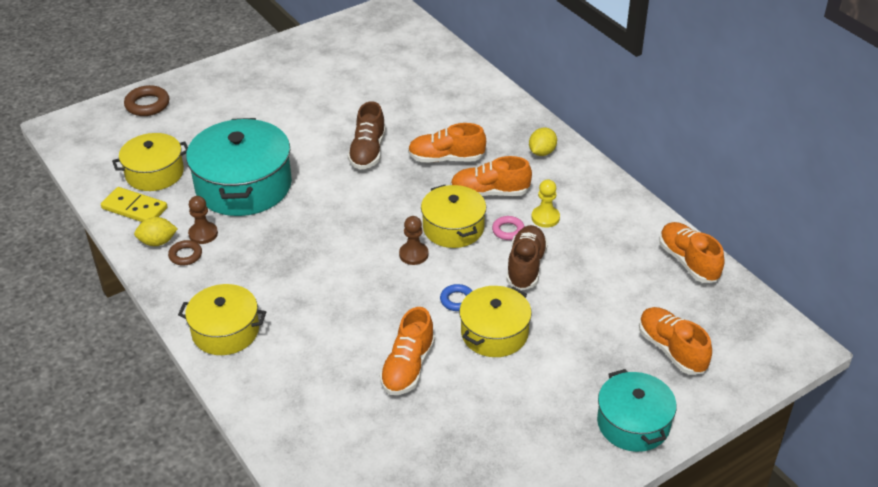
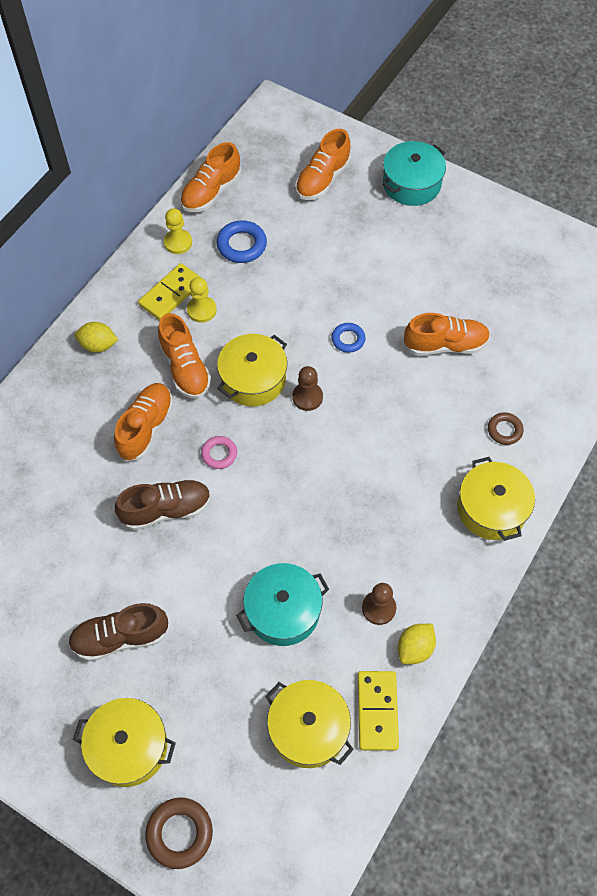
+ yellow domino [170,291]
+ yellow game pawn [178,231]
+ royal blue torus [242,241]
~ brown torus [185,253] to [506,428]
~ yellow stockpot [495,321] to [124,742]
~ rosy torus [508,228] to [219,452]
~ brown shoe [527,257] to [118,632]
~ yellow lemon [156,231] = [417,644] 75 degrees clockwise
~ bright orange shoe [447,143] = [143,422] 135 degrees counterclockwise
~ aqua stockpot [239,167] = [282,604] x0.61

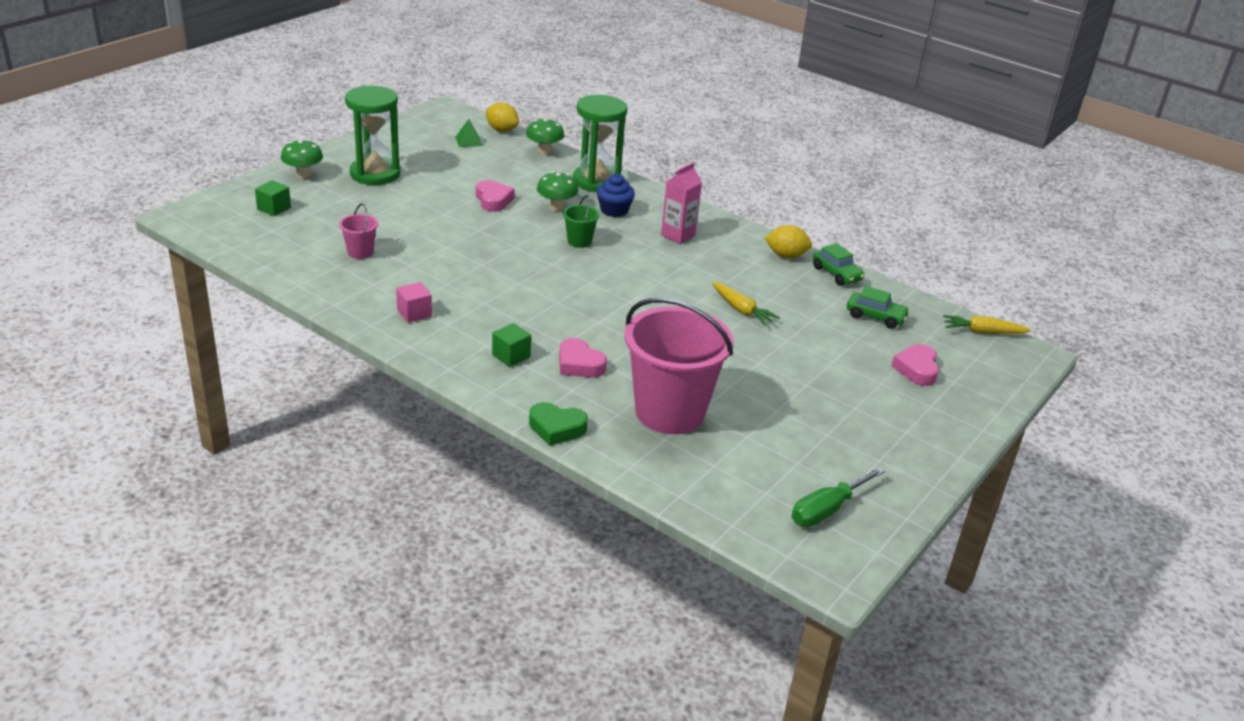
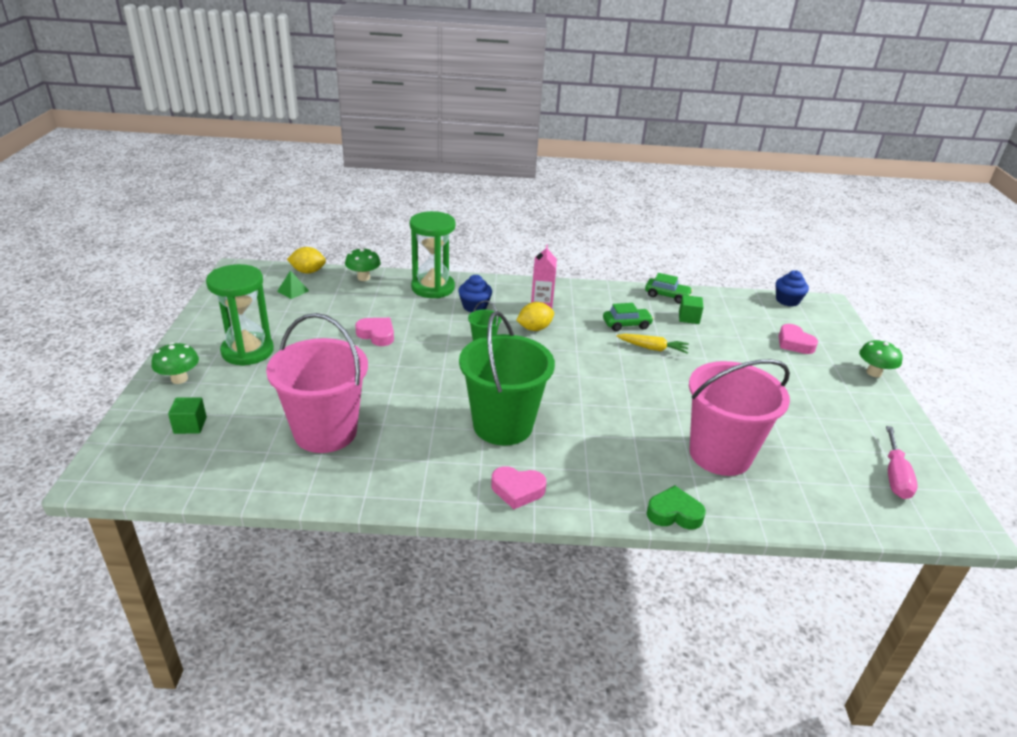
- rosy block [414,302]
+ green pail [507,378]
~ green block [511,345] to [691,309]
~ green fungus [558,191] to [881,358]
~ rosy heart shape [583,358] to [518,487]
~ yellow lemon [788,241] to [535,316]
~ green toy car [878,307] to [628,317]
~ yellow root vegetable [987,324] to royal blue muffin [792,288]
~ green flat screwdriver [838,497] to rosy flat screwdriver [902,462]
~ green heart shape [558,424] = [676,507] 150 degrees counterclockwise
~ rosy pail [358,231] = [317,383] x2.37

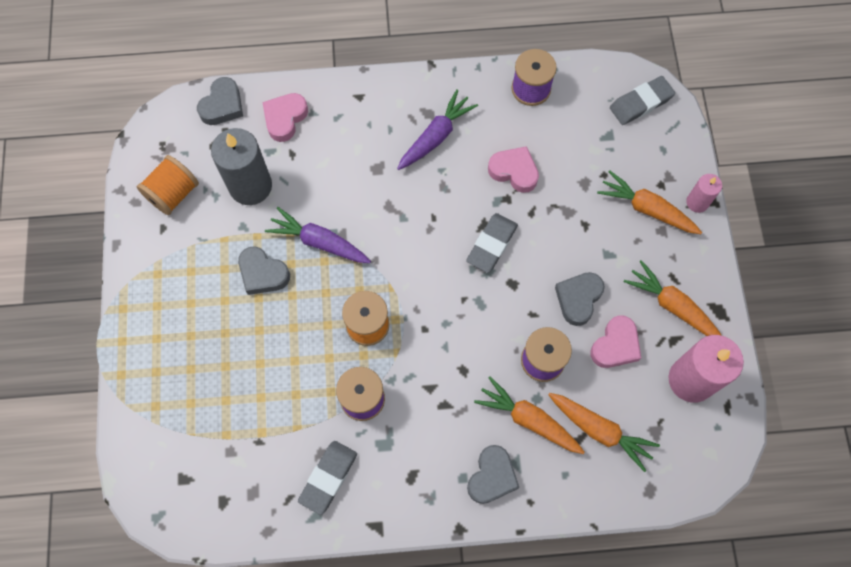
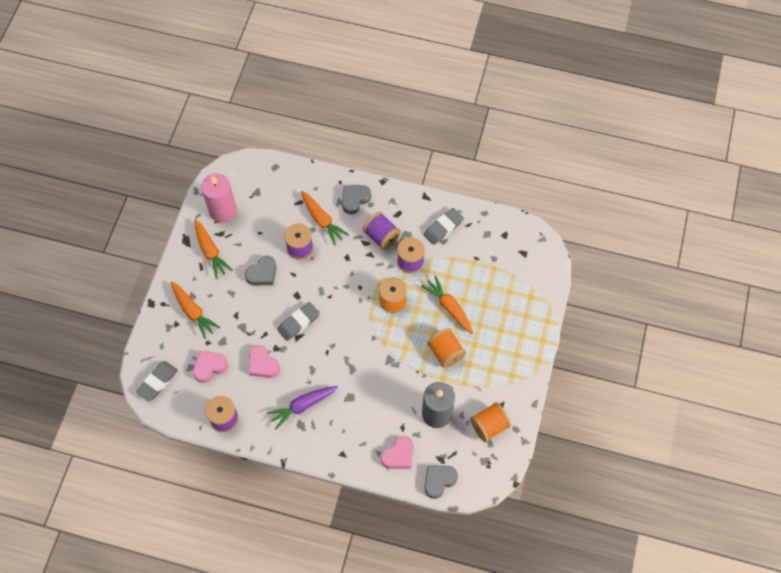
- violet root vegetable [318,235]
- rosy pillar candle [704,193]
+ violet spool [382,231]
~ bright orange root vegetable [604,432] to [447,304]
~ rosy heart shape [615,341] to [210,367]
~ ash-grey heart shape [264,270] to bright orange spool [446,348]
~ ash-grey gum eraser [642,100] = [157,381] 45 degrees counterclockwise

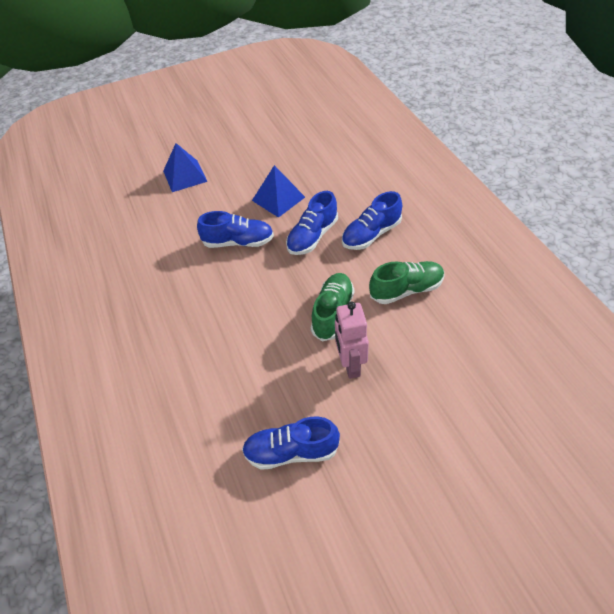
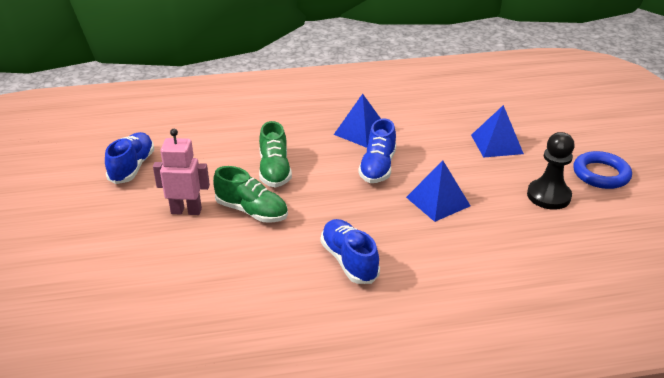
- royal blue shoe [312,223]
+ royal blue pyramid [357,121]
+ jet-black game pawn [551,171]
+ royal blue torus [602,170]
~ green shoe [407,282] to [275,154]

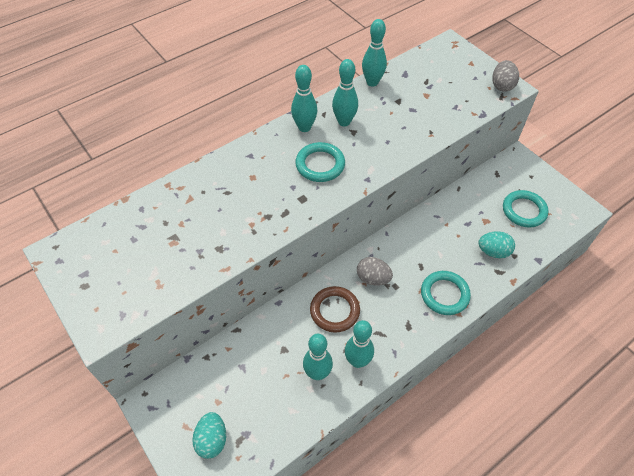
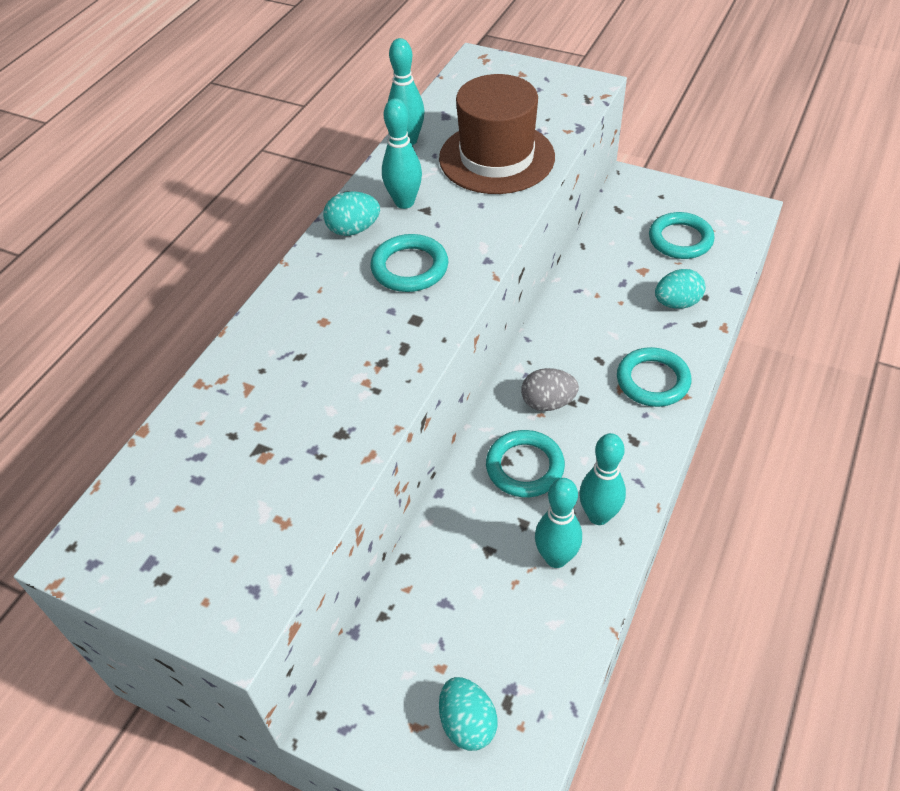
- ash-grey egg shape [505,76]
+ brown top hat [497,134]
~ aqua skittle [304,98] to aqua egg shape [351,213]
~ brown torus [335,309] to aqua torus [525,463]

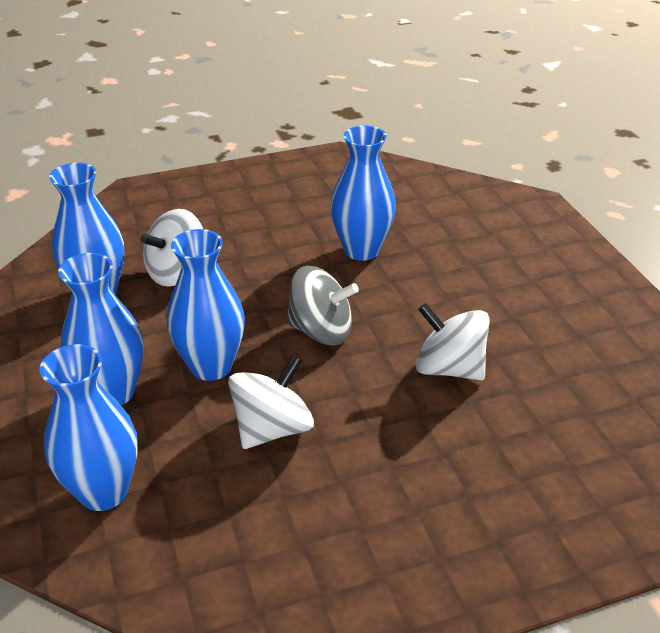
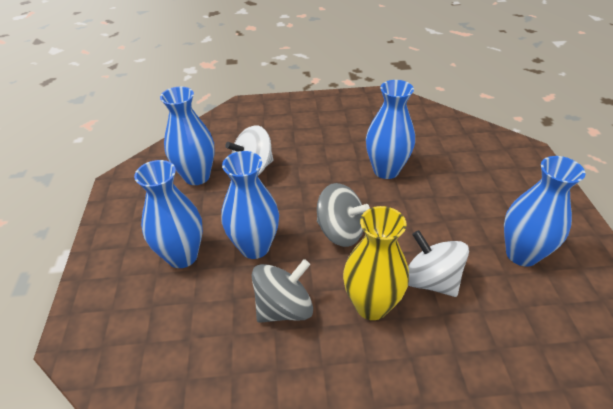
+ yellow vase [376,263]
~ royal blue vase [89,427] to [545,211]
~ snow-white toy top [271,402] to ash-grey toy top [282,291]

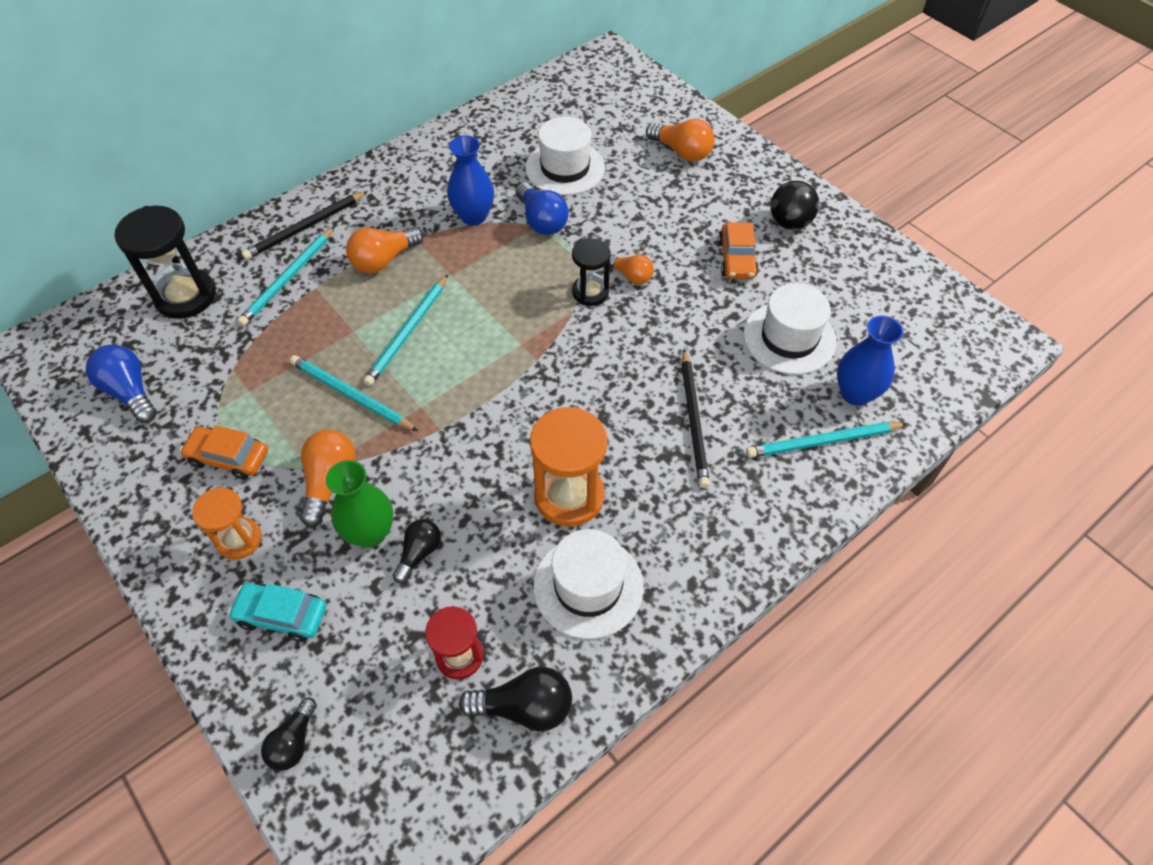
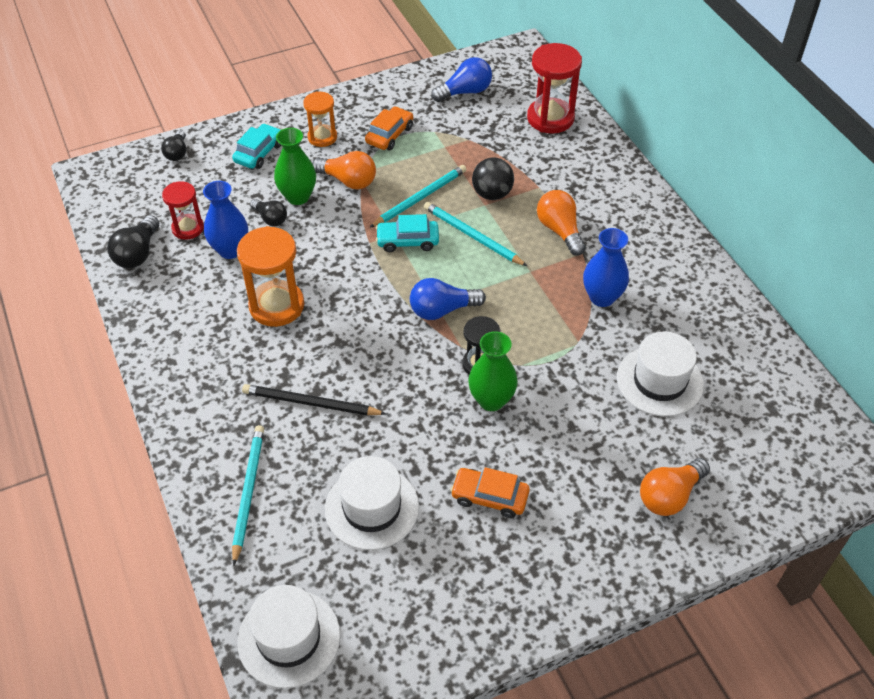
- aqua lead pencil [286,276]
- jet-black lead pencil [305,225]
+ aqua toy car [407,233]
~ royal blue bulb [542,208] to [448,299]
~ snow-white top hat [588,584] to [288,637]
~ jet-black ball [794,205] to [493,179]
~ royal blue vase [870,361] to [225,220]
~ bright orange bulb [632,270] to green vase [493,371]
~ jet-black sand timer [165,262] to crimson sand timer [554,88]
~ jet-black bulb [289,734] = [173,145] 120 degrees counterclockwise

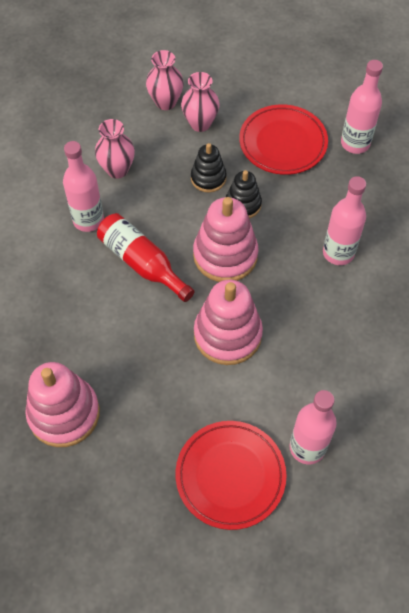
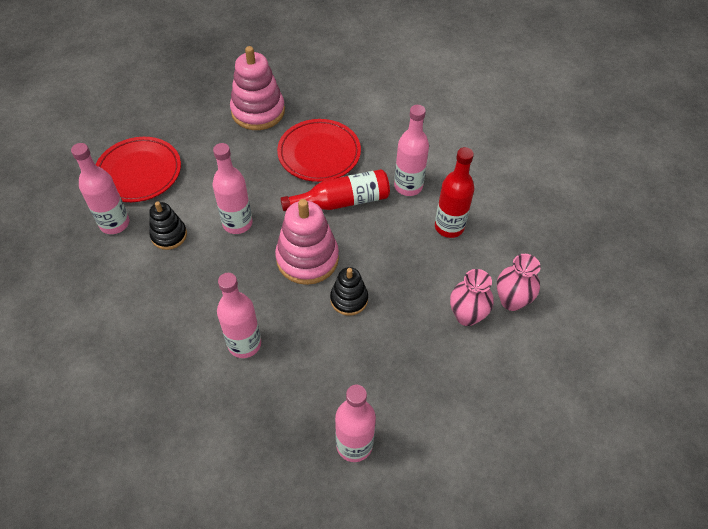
~ jet-black stacking rings [209,167] to [168,226]
~ crimson plate [283,139] to [319,150]
~ rosy vase [115,149] to crimson drink bottle [454,192]
~ rosy stacking rings [228,322] to rosy drink bottle [232,188]

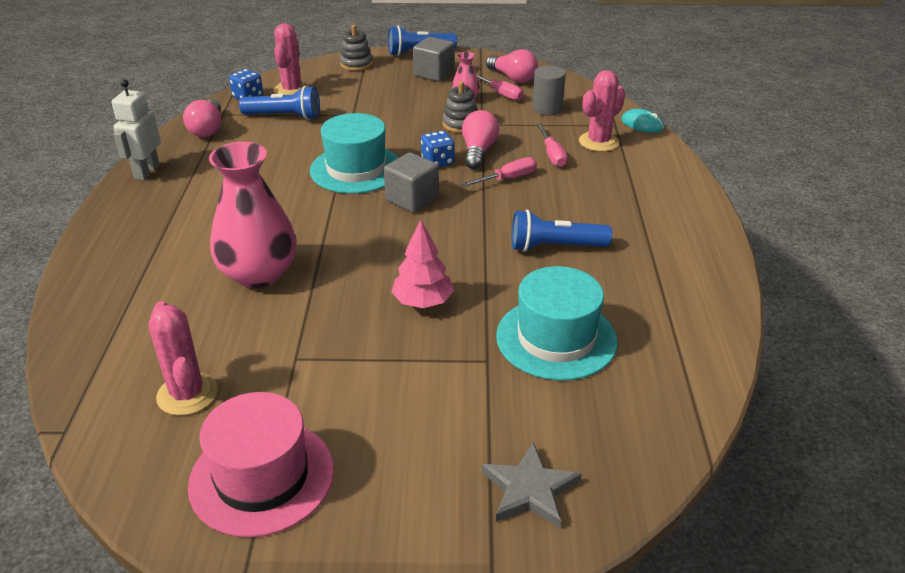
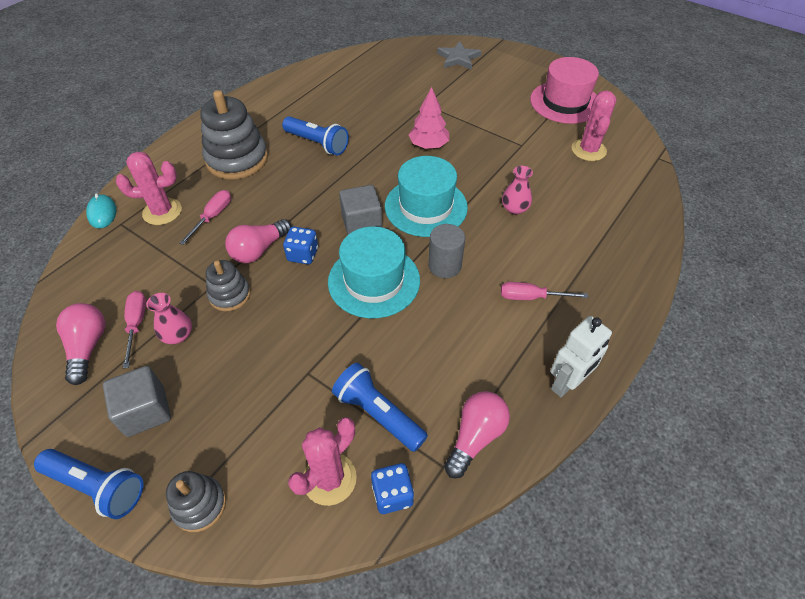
+ ash-grey stacking rings [234,134]
~ rosy flat screwdriver [499,172] to [544,291]
~ aqua top hat [556,323] to [426,196]
~ ash-grey cylinder shape [549,90] to [446,251]
~ rosy vase [253,215] = [517,190] x0.47

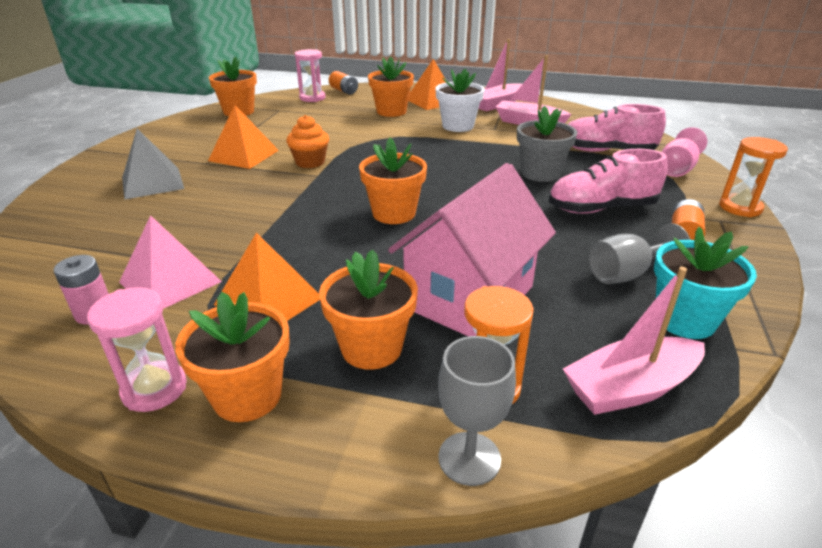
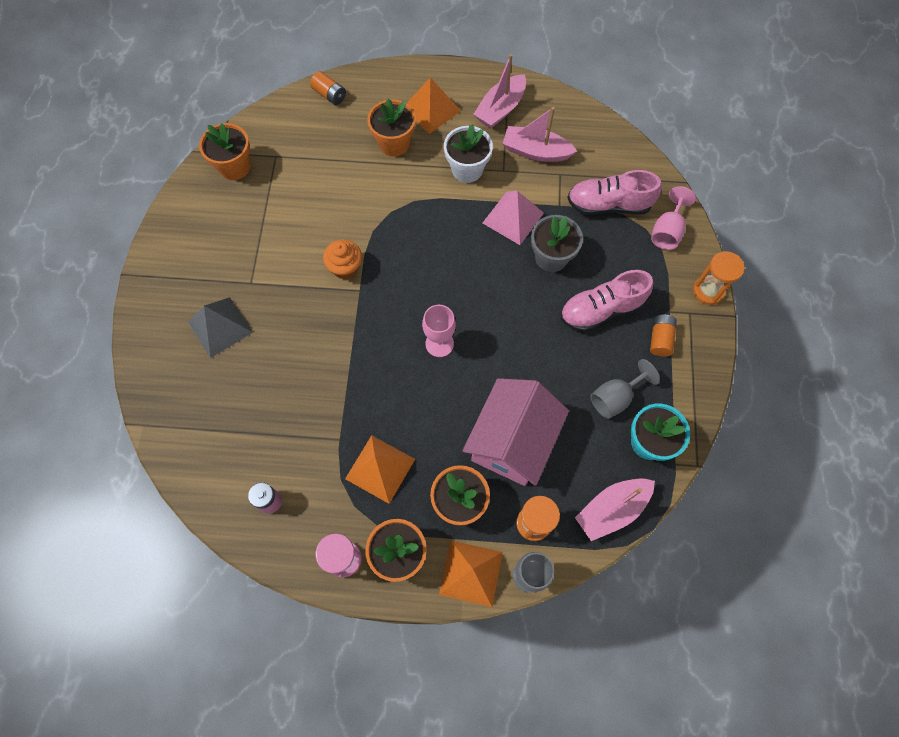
- rosy sand timer [310,75]
~ rosy pyramid [170,262] to [513,218]
~ bright orange pyramid [243,137] to [471,573]
~ bright orange plant pot [393,181] to rosy goblet [439,331]

